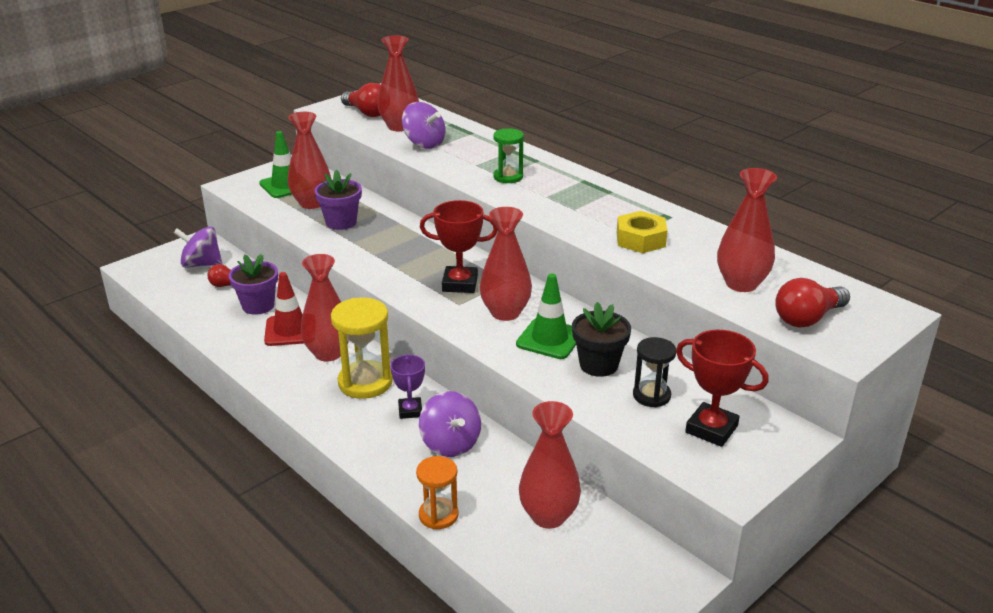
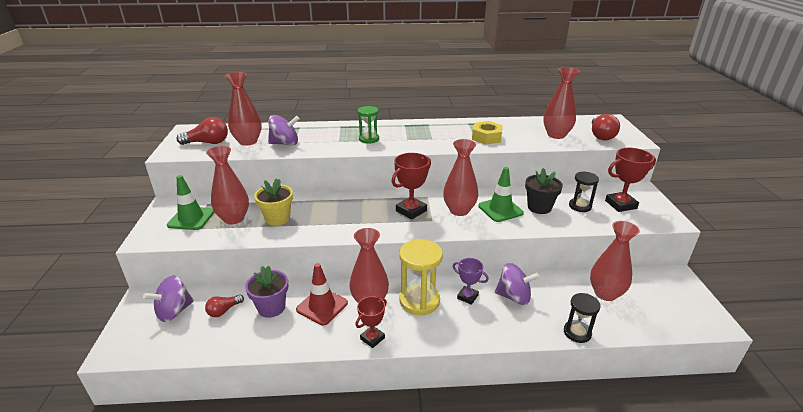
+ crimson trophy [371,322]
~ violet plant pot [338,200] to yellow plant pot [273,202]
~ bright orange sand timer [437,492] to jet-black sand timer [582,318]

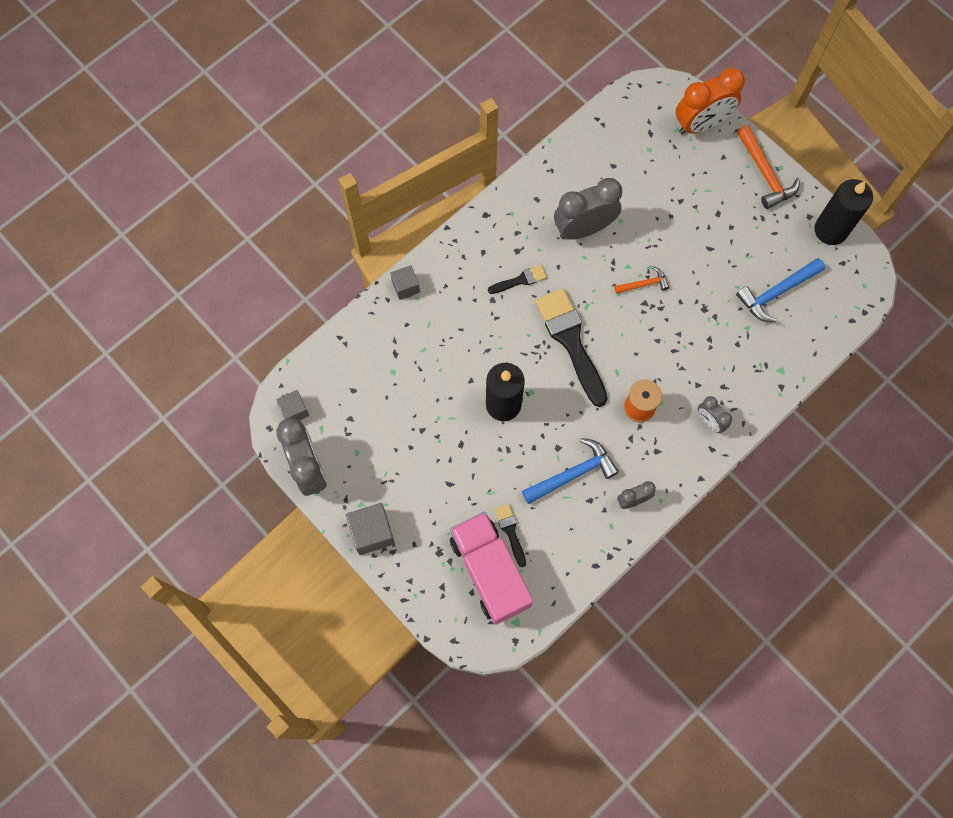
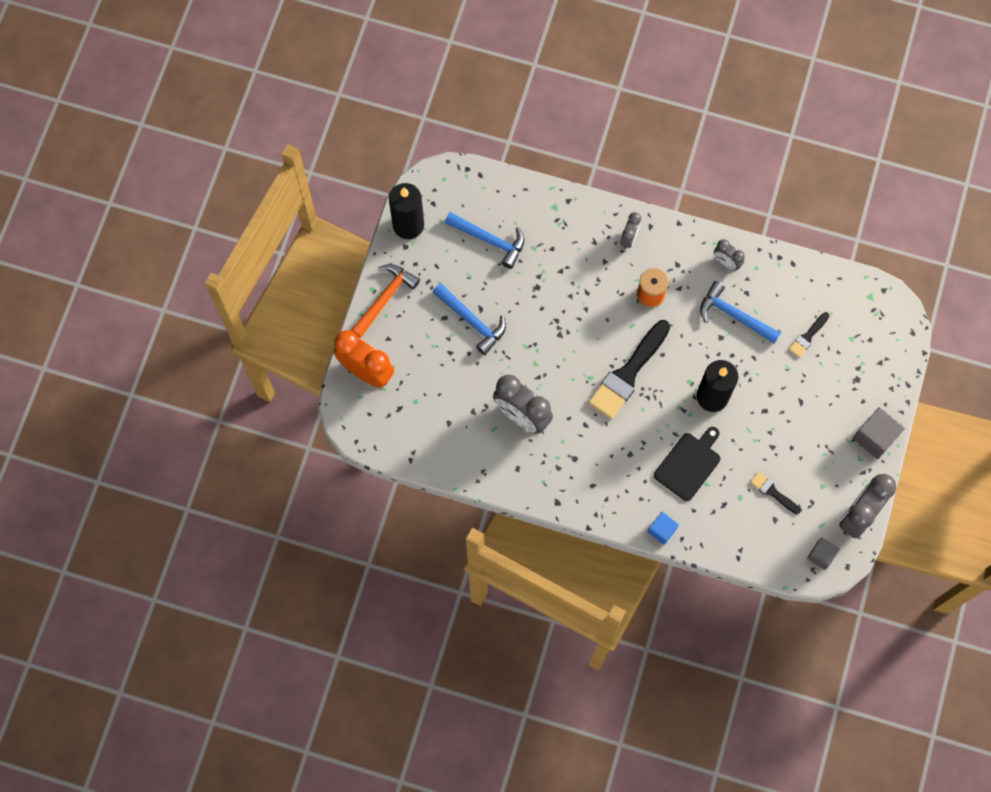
- rosy lorry [491,568]
- bright orange hammer [641,280]
+ royal blue hammer [469,319]
+ jet-black cutting board [687,464]
~ jet-black paintbrush [517,279] to [775,493]
~ ash-grey block [405,282] to royal blue block [663,528]

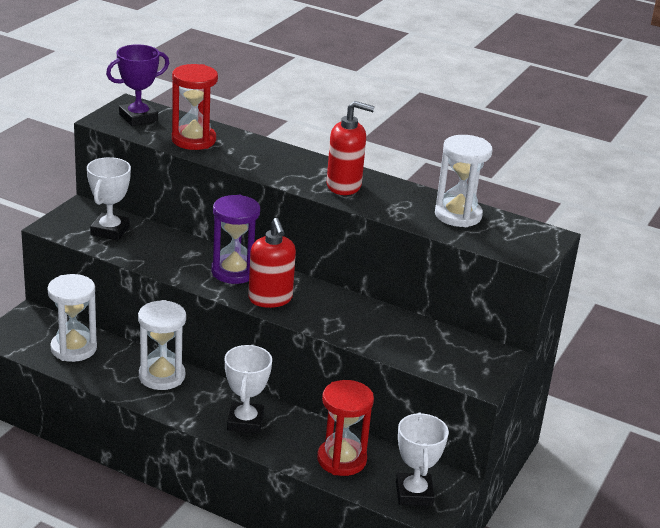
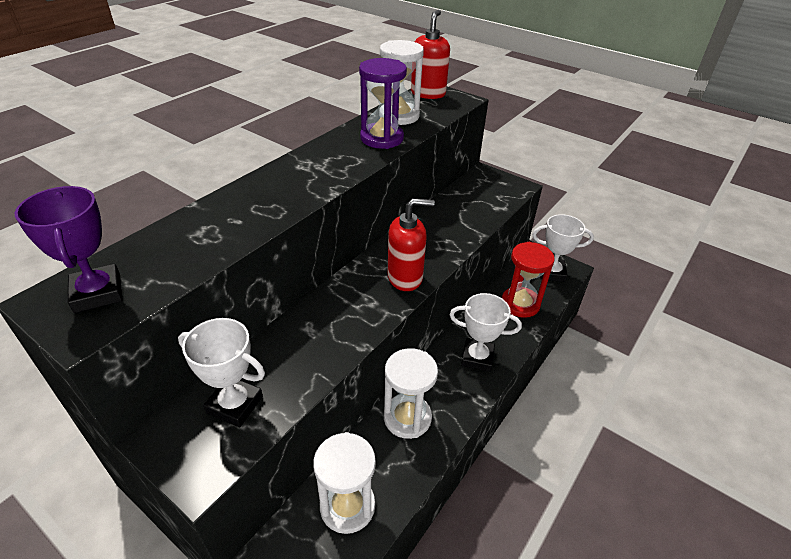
- crimson sand timer [195,107]
~ violet sand timer [235,239] to [383,103]
~ crimson soap dispenser [351,148] to [430,54]

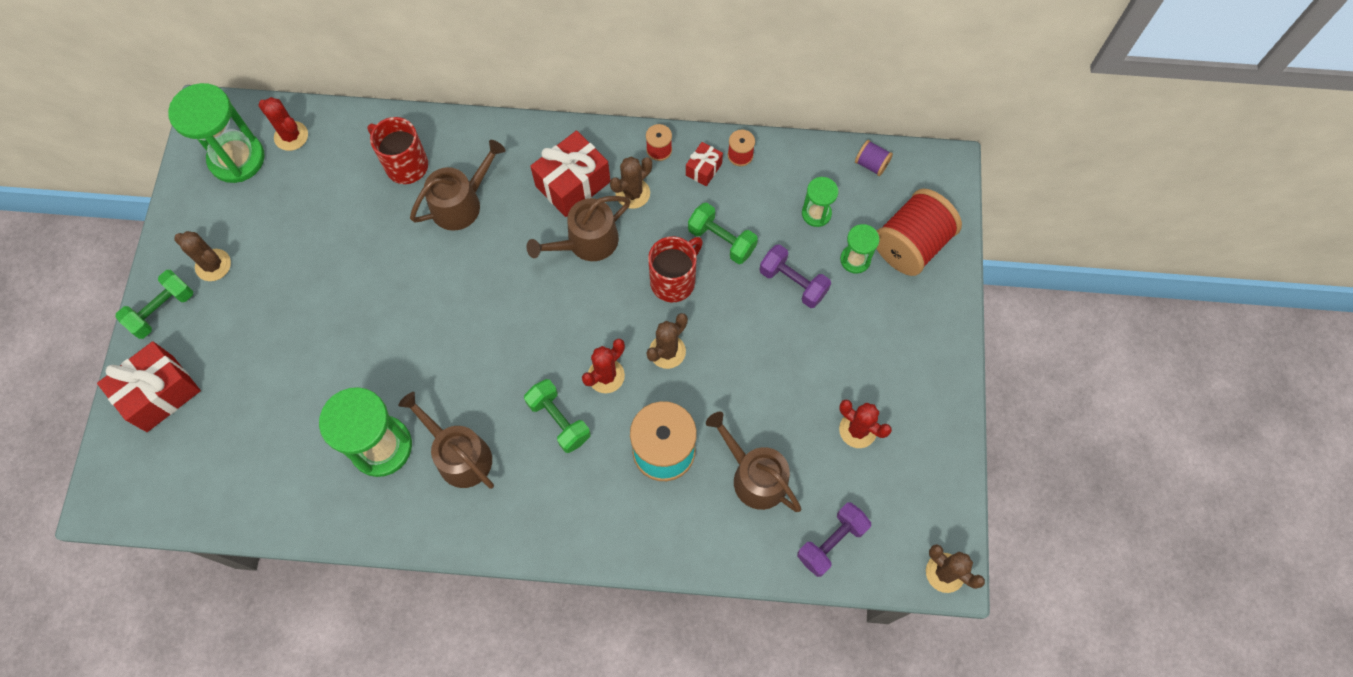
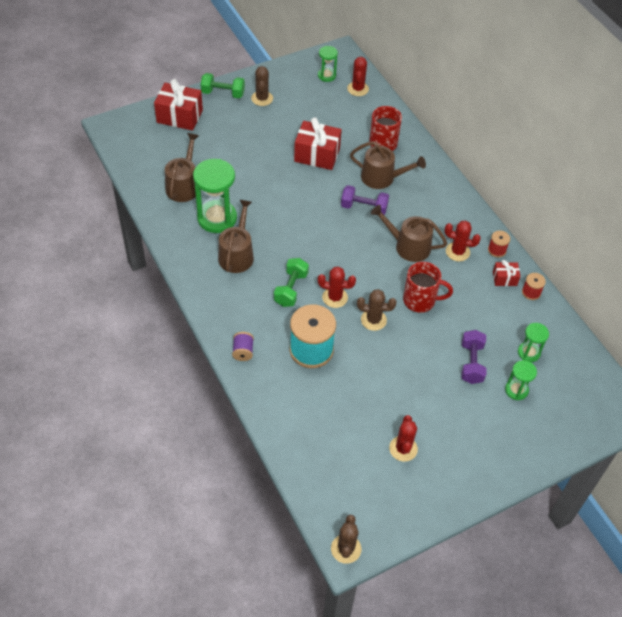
- green hand weight [723,233]
- crimson spool [919,232]
~ crimson wrapped gift [570,173] to [318,143]
~ brown watering pot [753,462] to [182,167]
~ violet hand weight [834,539] to [365,200]
~ violet spool [874,158] to [243,346]
~ brown prickly plant [631,183] to crimson prickly plant [462,241]
~ green sand timer [216,133] = [328,64] x0.53

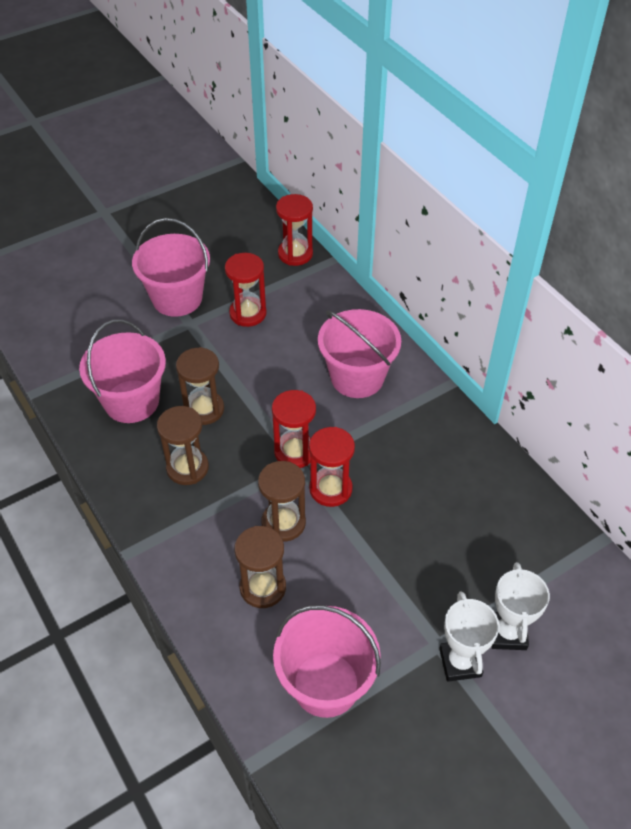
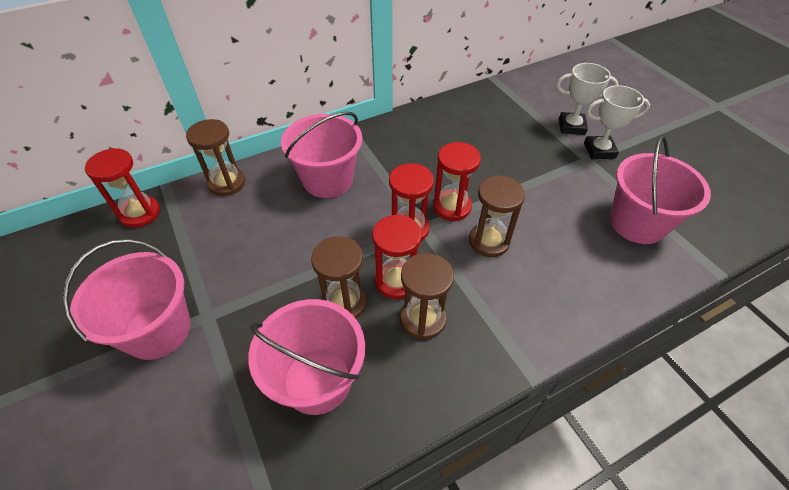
~ crimson sand timer [246,290] to [397,256]
~ brown sand timer [260,567] to [215,157]

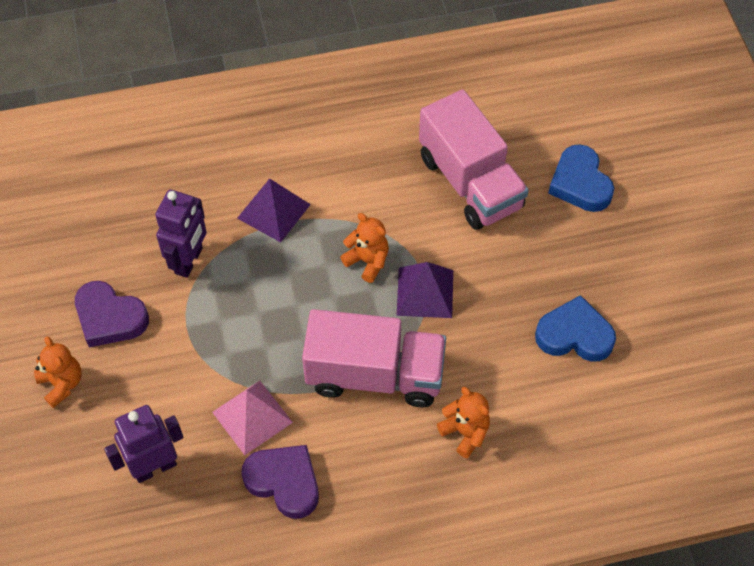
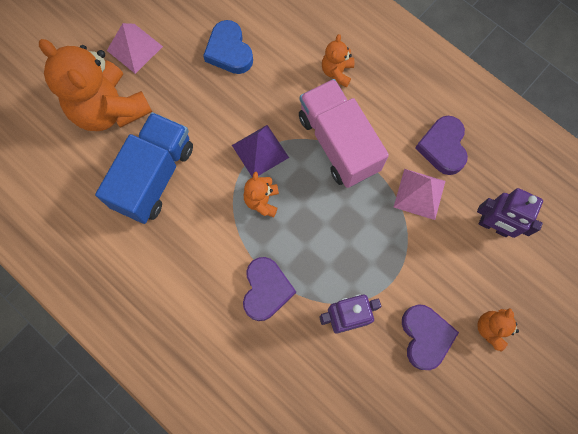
+ rosy pyramid [135,48]
~ violet pyramid [274,210] to violet heart shape [269,289]
~ royal blue heart shape [581,178] to bright orange teddy bear [95,85]
~ rosy lorry [474,159] to royal blue lorry [144,168]

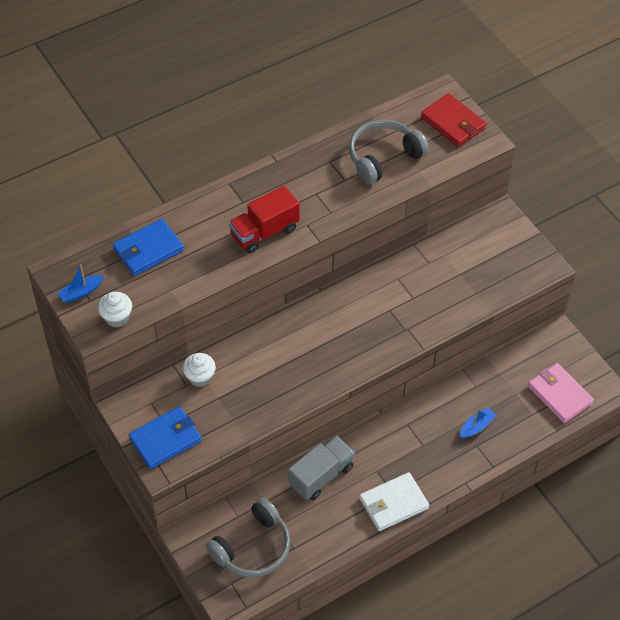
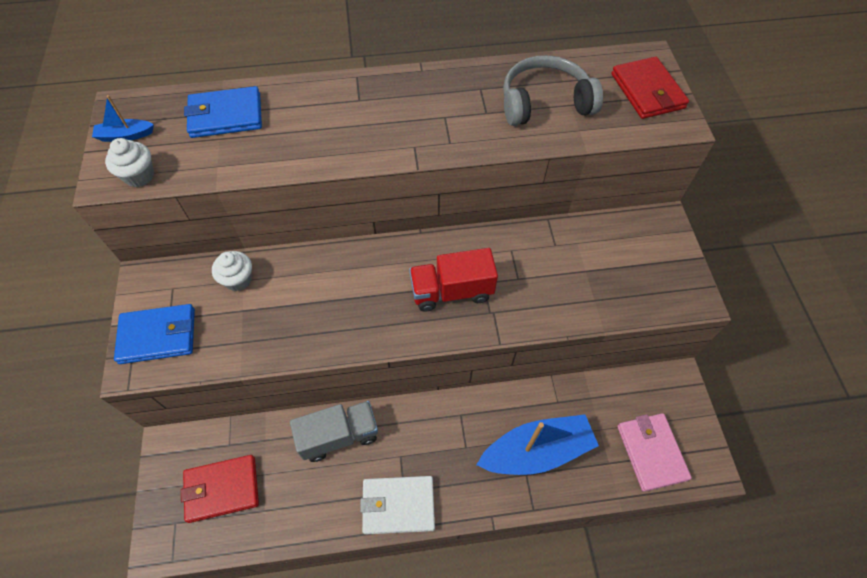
~ crimson lorry [264,219] to [453,280]
~ ash-grey over-ear headphones [248,538] to crimson wallet [220,489]
~ royal blue sailboat [478,423] = [538,444] x2.18

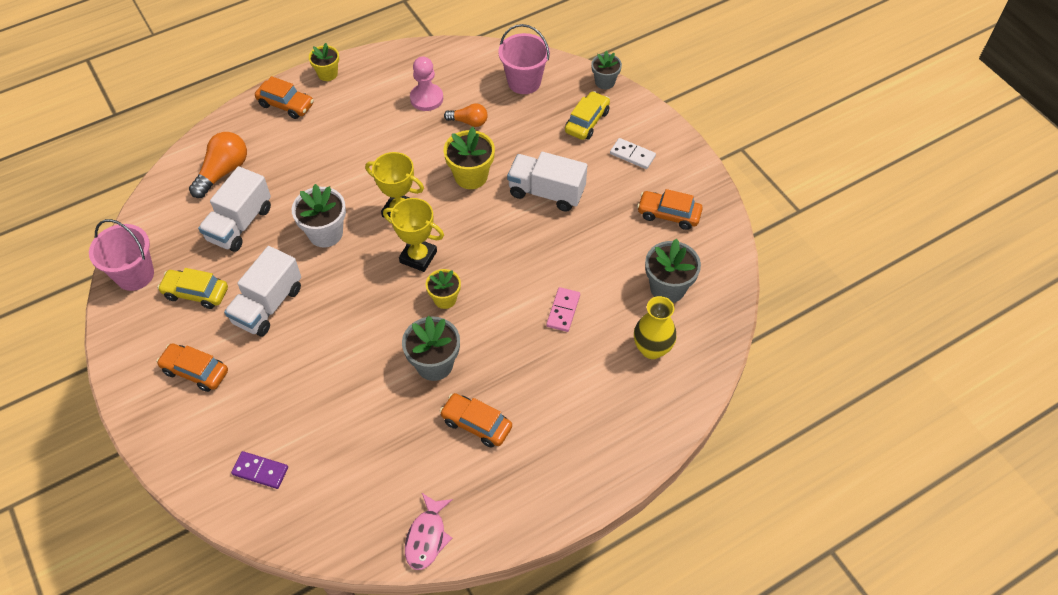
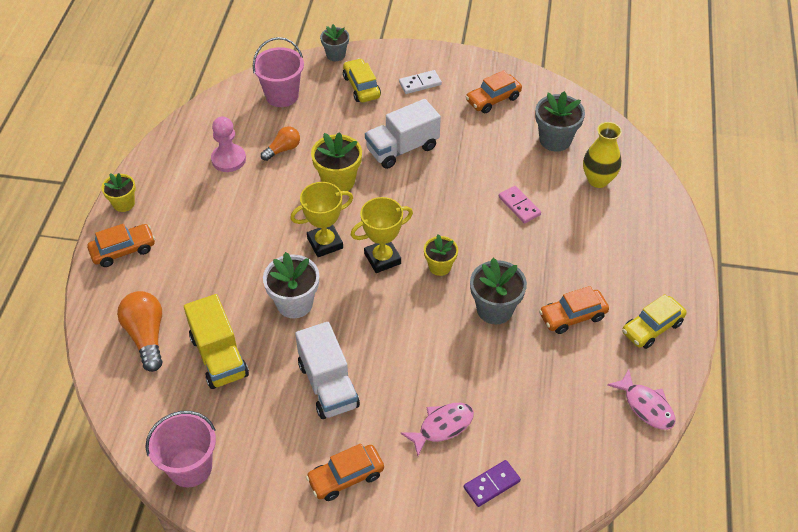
+ rosy toy fish [437,429]
~ yellow toy car [192,288] to [654,321]
~ snow-white lorry [234,209] to yellow lorry [216,341]

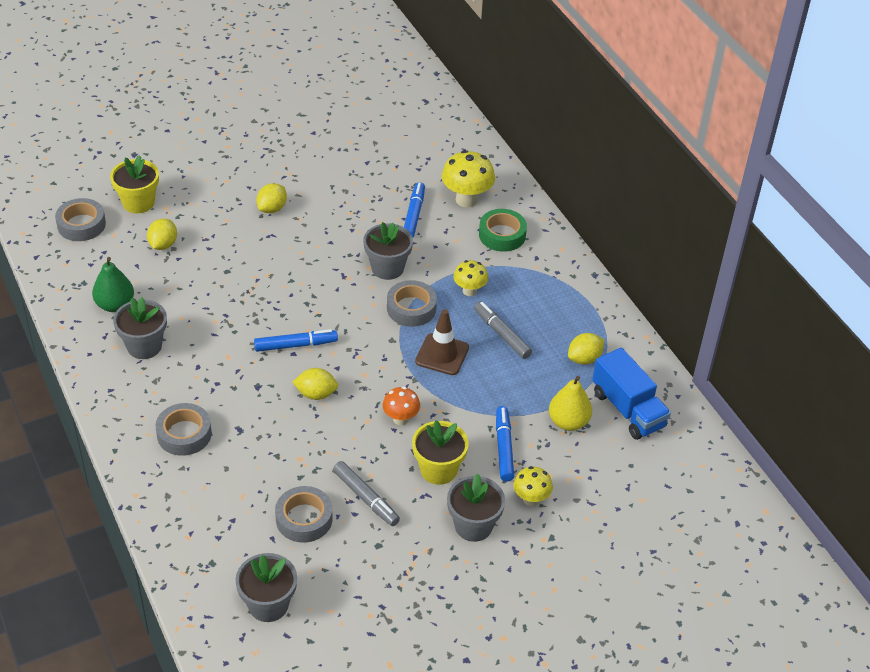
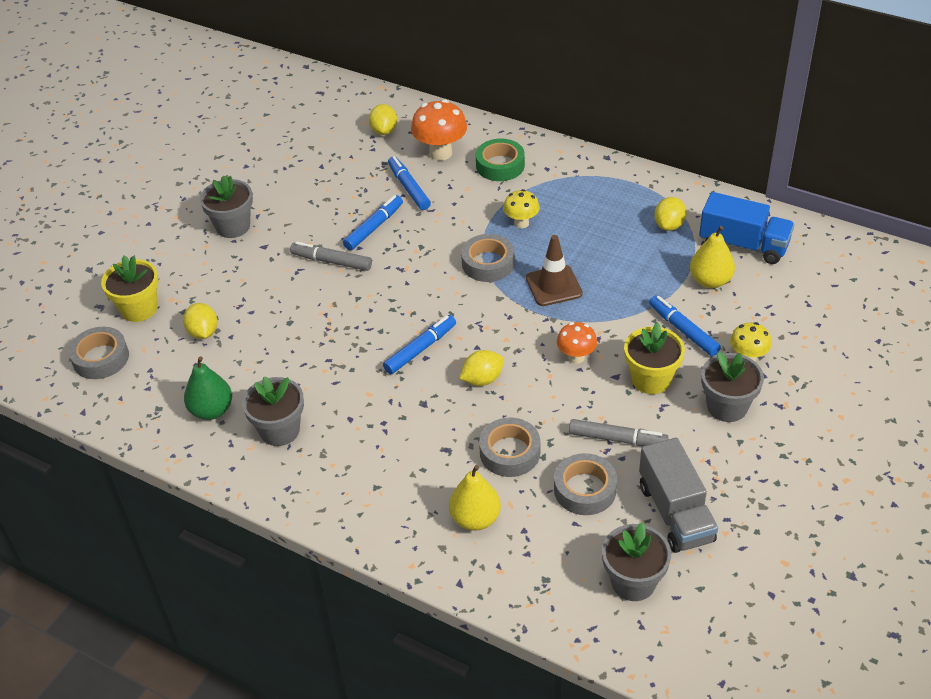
+ royal blue marker [373,222]
+ yellow pear [475,498]
+ ash-grey lorry [678,495]
~ ash-grey sticky tape [184,429] to [509,447]
~ yellow lemon [271,198] to [383,119]
~ ash-grey plant pot [388,251] to [226,206]
~ ash-grey marker [503,330] to [331,256]
~ yellow fungus [468,179] to bright orange fungus [439,130]

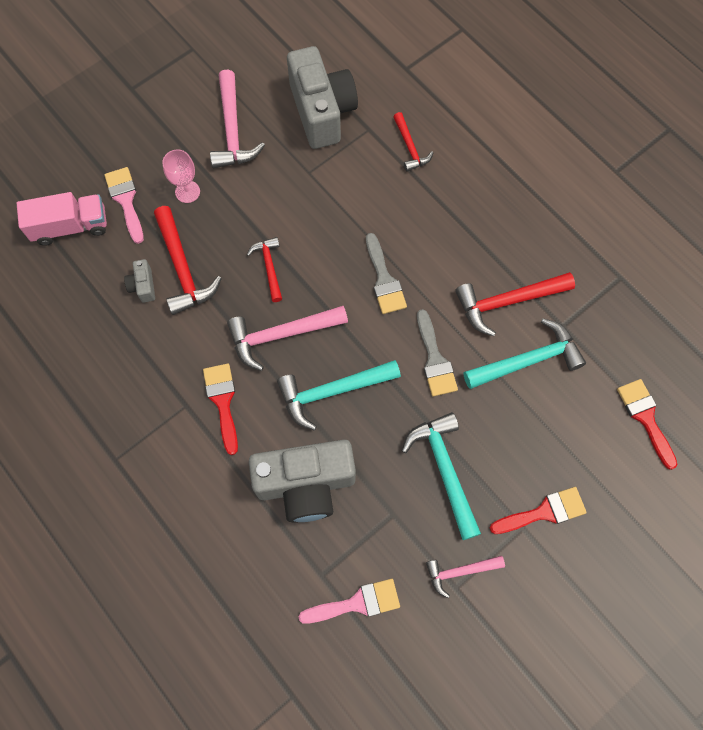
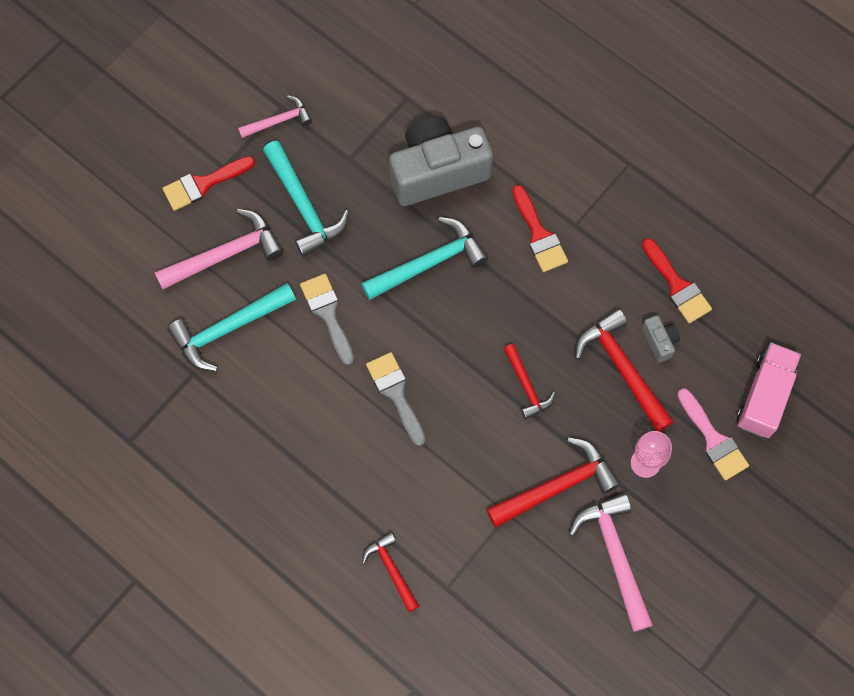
- ash-grey photo camera [322,97]
- rosy paintbrush [349,601]
~ rosy hammer [287,338] to [219,249]
~ crimson hammer [515,304] to [553,482]
~ crimson paintbrush [647,424] to [677,280]
~ rosy lorry [62,219] = [769,390] 135 degrees clockwise

